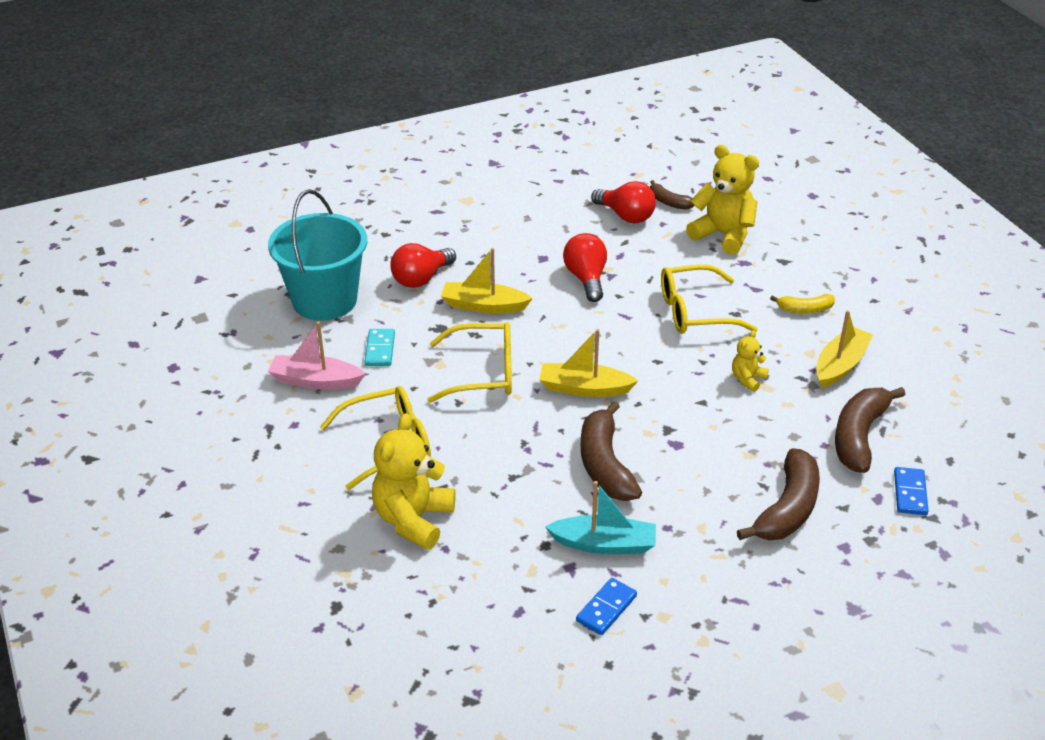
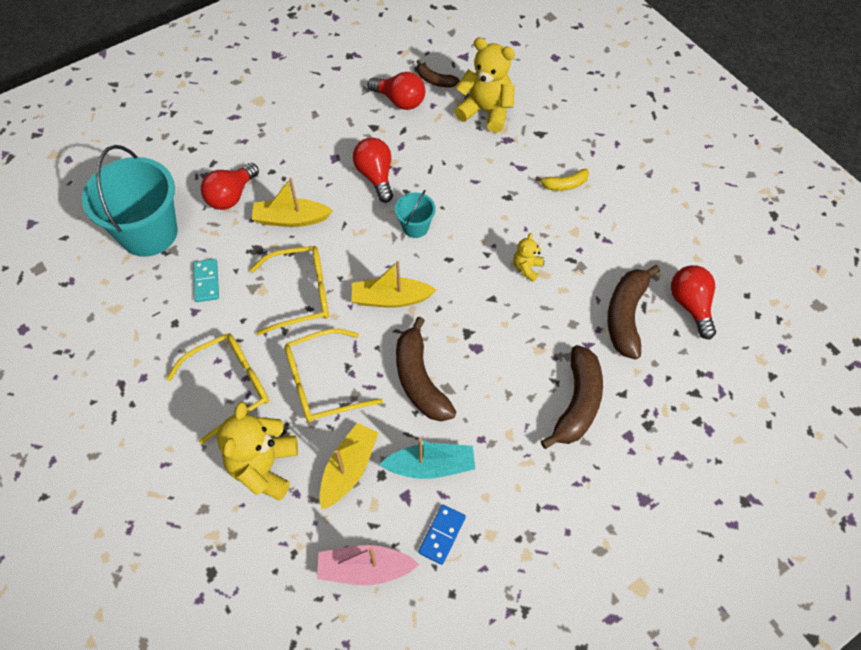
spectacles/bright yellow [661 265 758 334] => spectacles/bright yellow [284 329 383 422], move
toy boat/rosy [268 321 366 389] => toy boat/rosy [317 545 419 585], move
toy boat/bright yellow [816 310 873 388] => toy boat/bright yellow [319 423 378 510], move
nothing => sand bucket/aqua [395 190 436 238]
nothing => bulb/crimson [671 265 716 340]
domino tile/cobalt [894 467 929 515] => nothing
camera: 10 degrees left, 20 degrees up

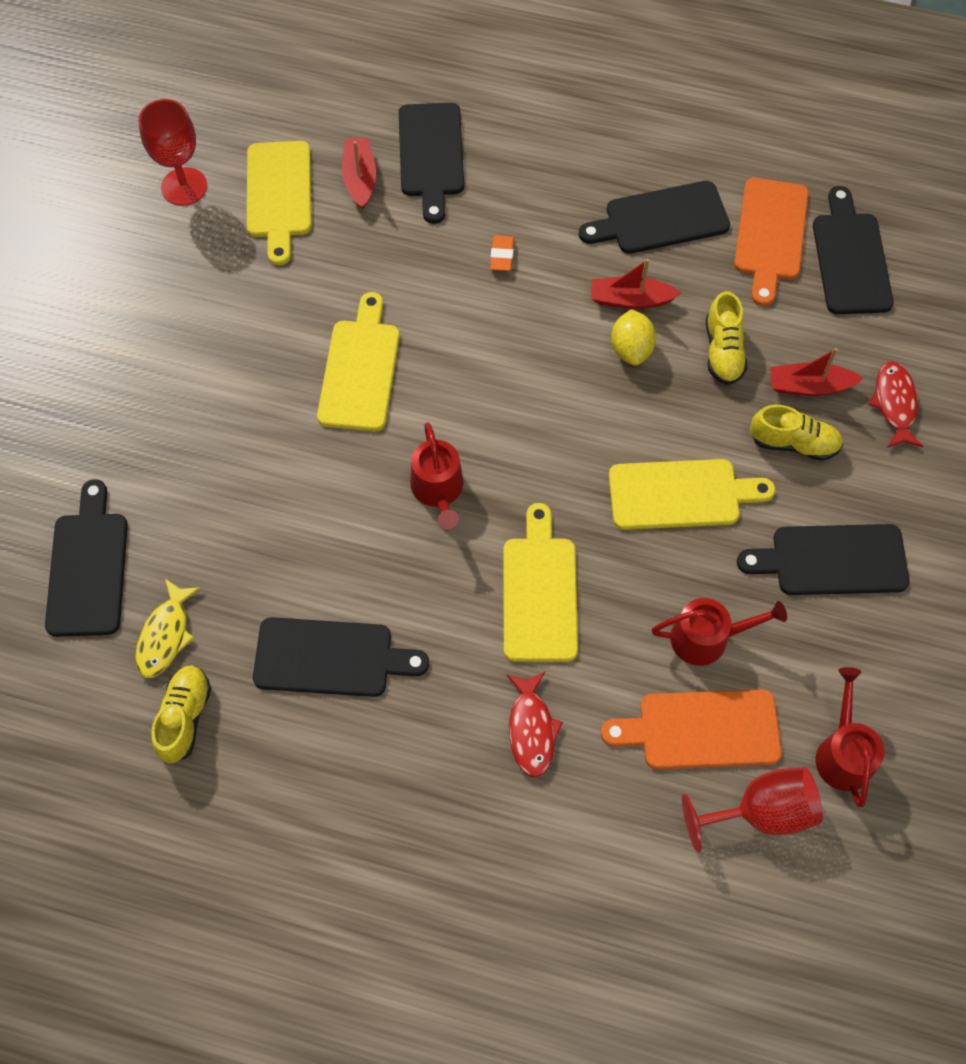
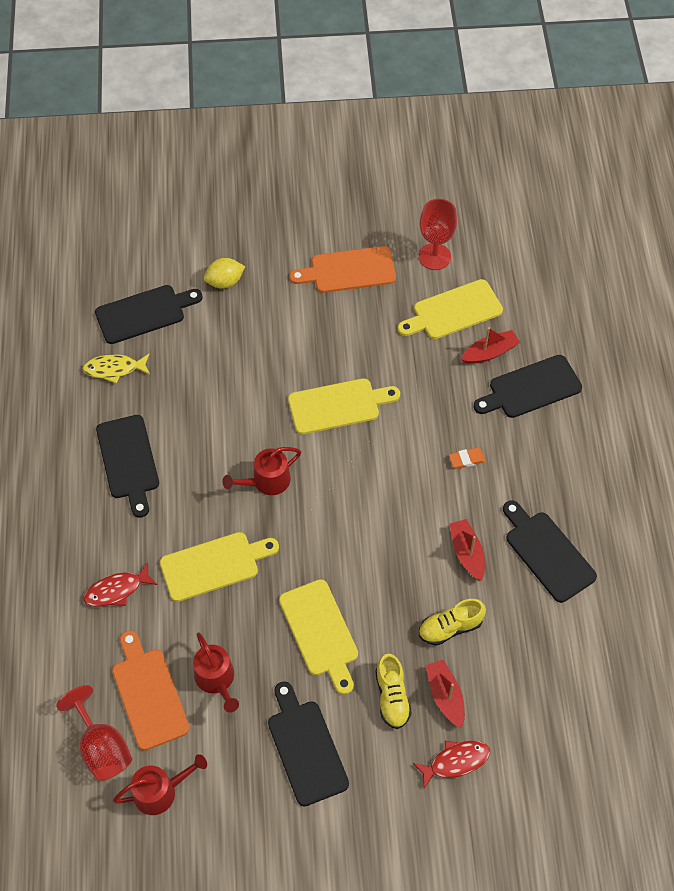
lemon/bright yellow [611 309 656 366] => lemon/bright yellow [204 258 245 289], move
bread board/orange [734 178 809 306] => bread board/orange [289 246 396 293], move
shoe/bright yellow [151 666 211 763] => nothing
bread board/ebony [813 186 894 314] => nothing
camera: 70 degrees right, 5 degrees down

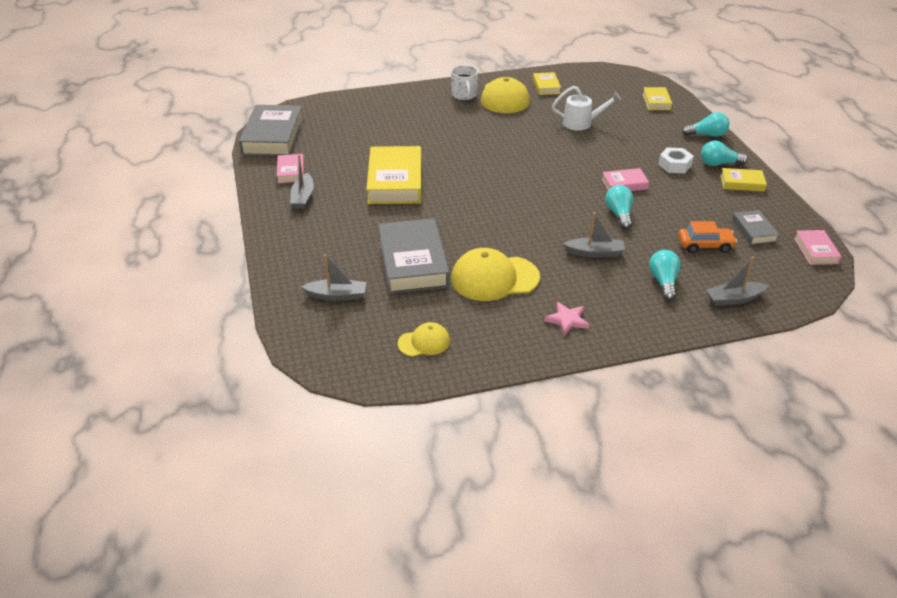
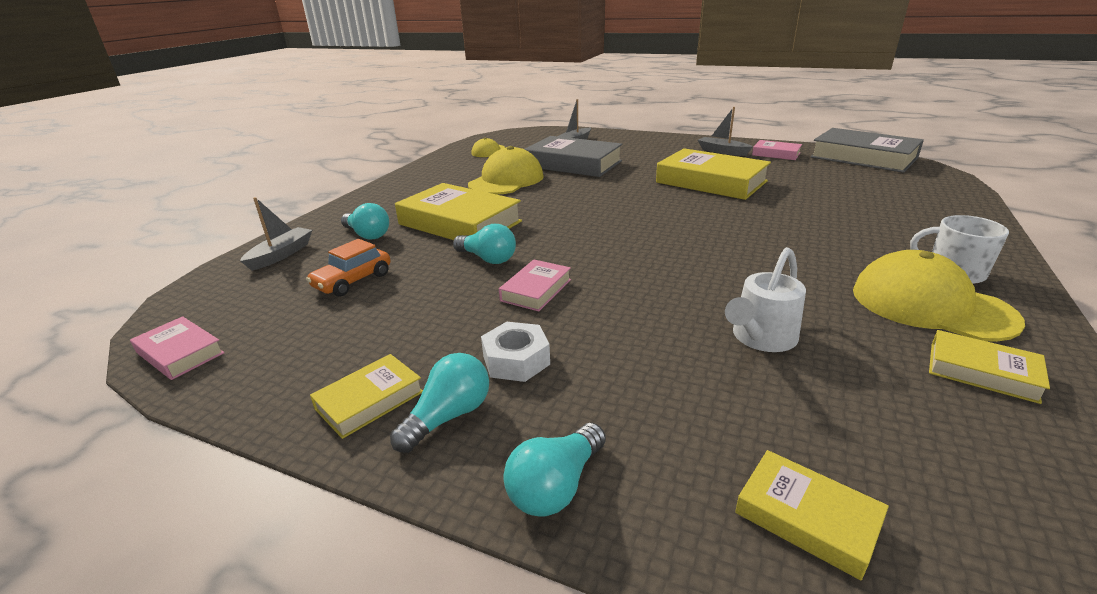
toy boat/grey [563 212 625 258] => hardcover/bright yellow [395 183 522 240]
five-pointed star/rosy [544 302 589 335] => nothing
hardcover/grey [732 210 779 245] => nothing
camera: 130 degrees right, 10 degrees down

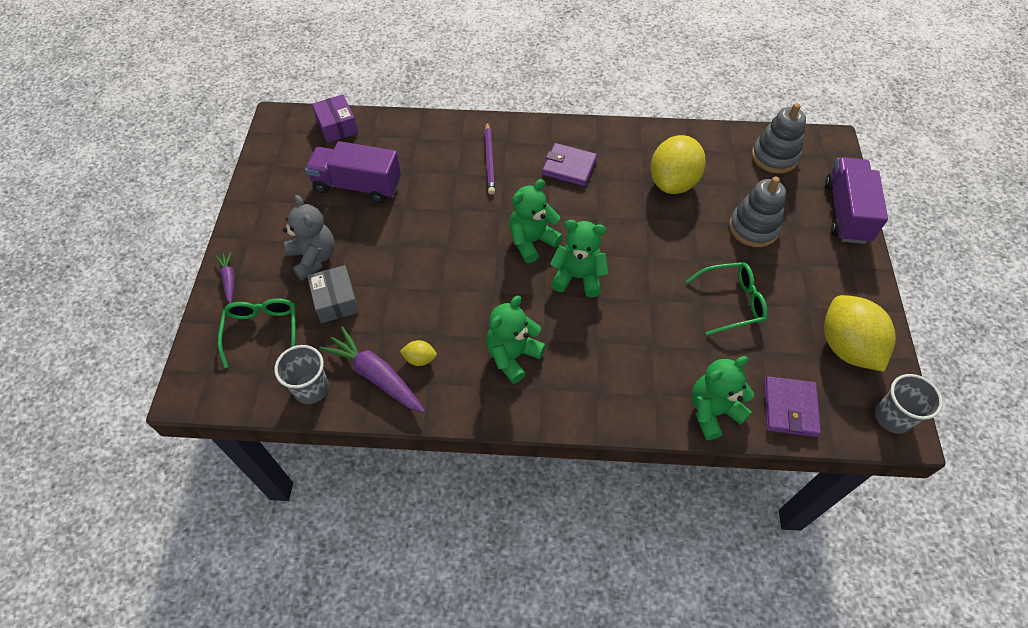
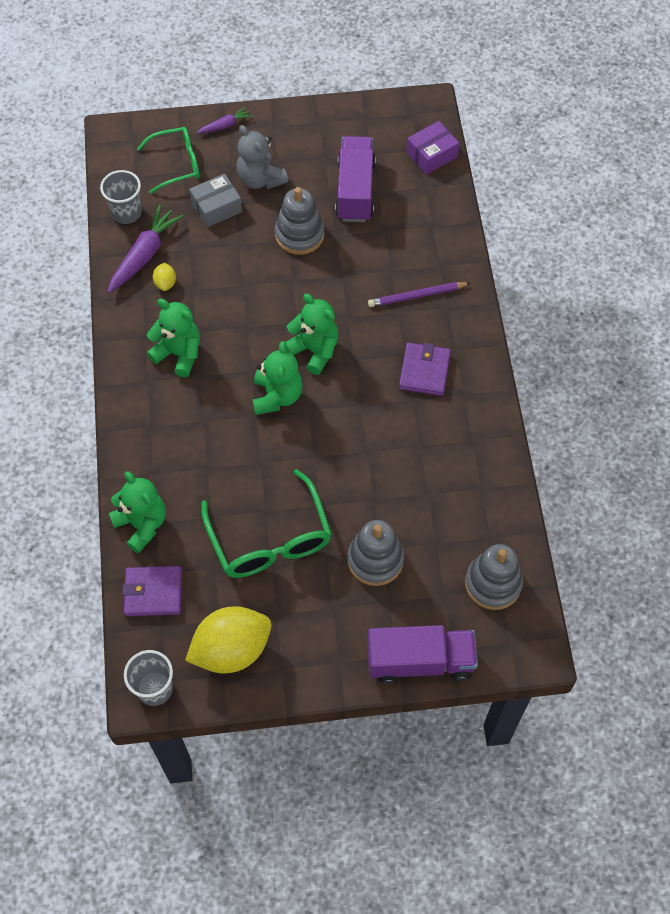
spectacles/green [686 262 768 336] => spectacles/green [201 469 332 578], x1.52
teddy/grey [283 195 335 280] => teddy/grey [236 125 288 189], 90 degrees clockwise
nothing => stacking rings/grey [275 187 324 255]
lemon/bright yellow [650 135 706 194] => nothing
camera: 80 degrees right, 5 degrees up

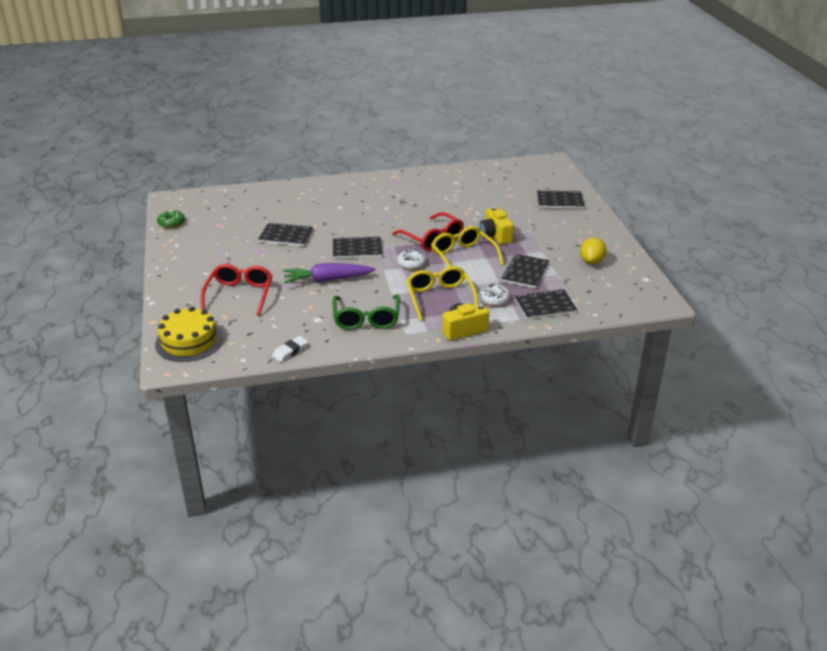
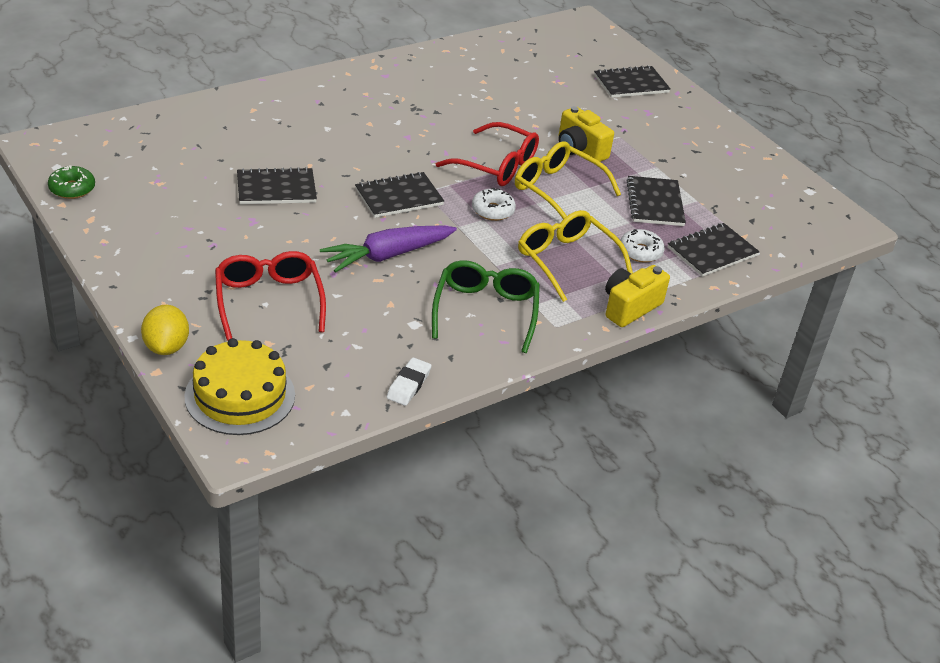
lemon/bright yellow [580 237 607 264] => lemon/bright yellow [141 305 189 355], move
spectacles/green [333 294 400 330] => spectacles/green [432 260 540 353], 150 degrees counterclockwise
camera: 25 degrees left, 5 degrees up

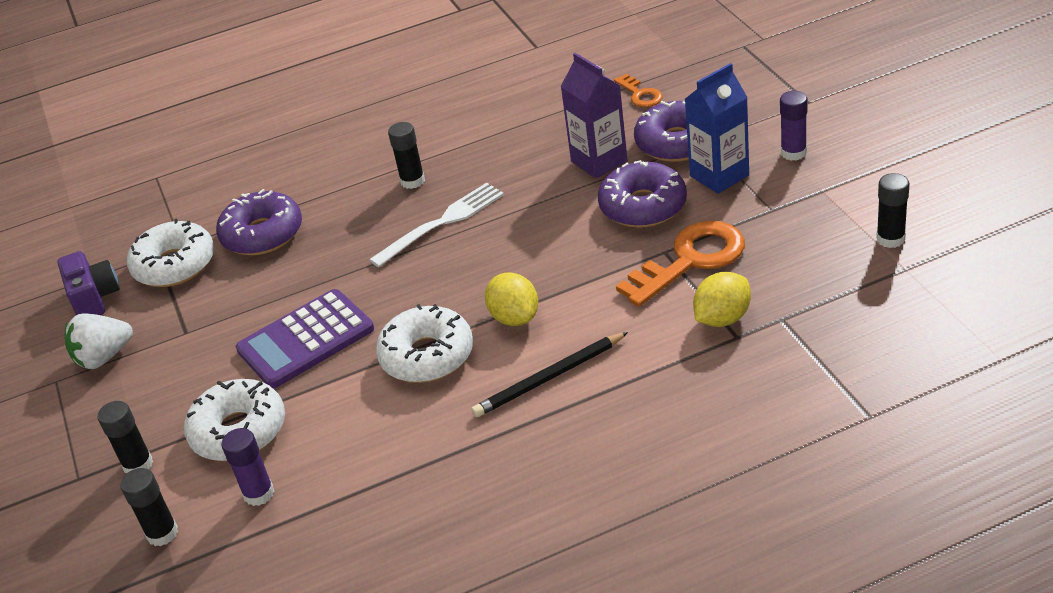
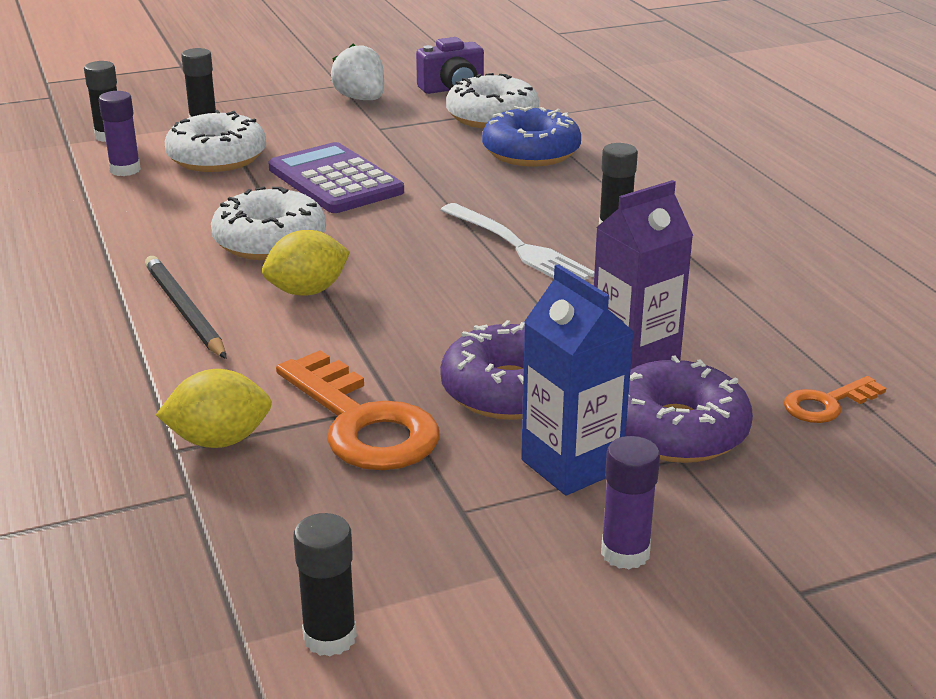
lemon/bright yellow [693 272 751 327] => lemon/bright yellow [156 369 272 448], 60 degrees counterclockwise
glazed donut/royal purple [216 189 302 255] => glazed donut/cobalt [482 106 581 167]
camera: 85 degrees right, 10 degrees down

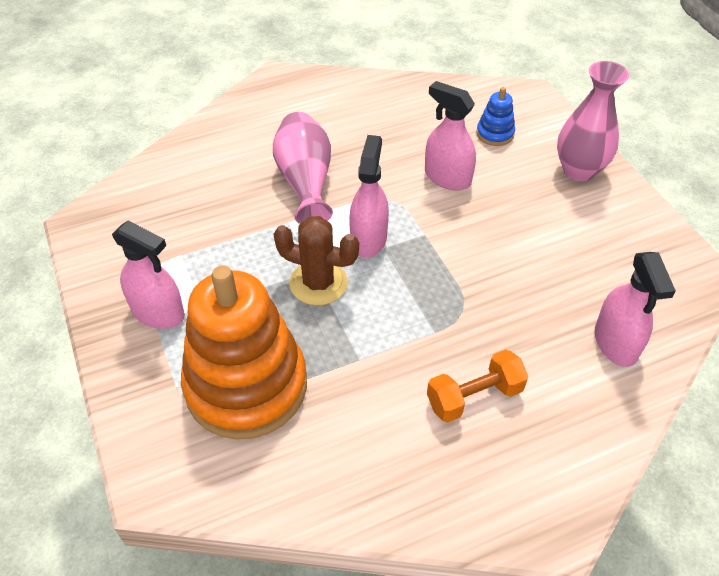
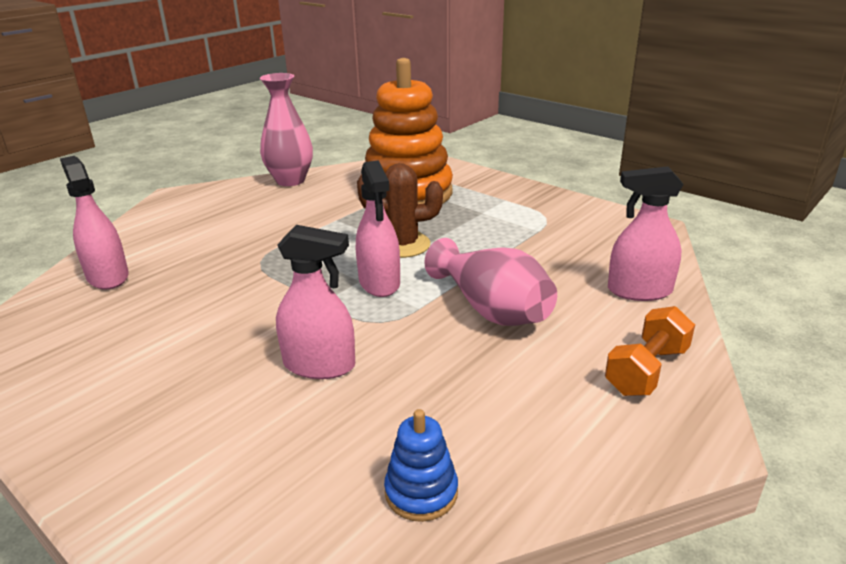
tall vase/rosy [557 61 629 181] => tall vase/rosy [260 73 313 186], move
stacking rings/cobalt [476 87 515 146] => stacking rings/cobalt [384 409 458 522], move
free weight/orange [427 349 528 423] => free weight/orange [605 306 695 396], move
spray bottle/rosy [112 221 185 329] => spray bottle/rosy [608 166 684 301], move
camera: 155 degrees right, 20 degrees down

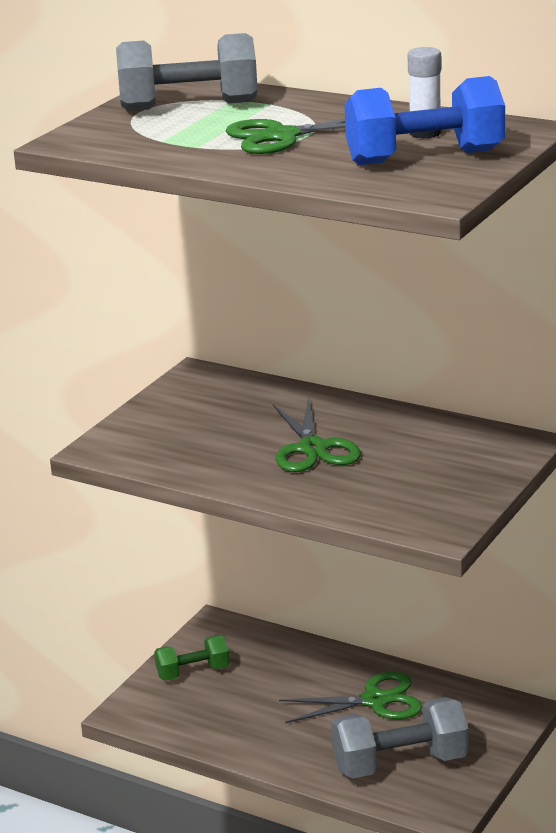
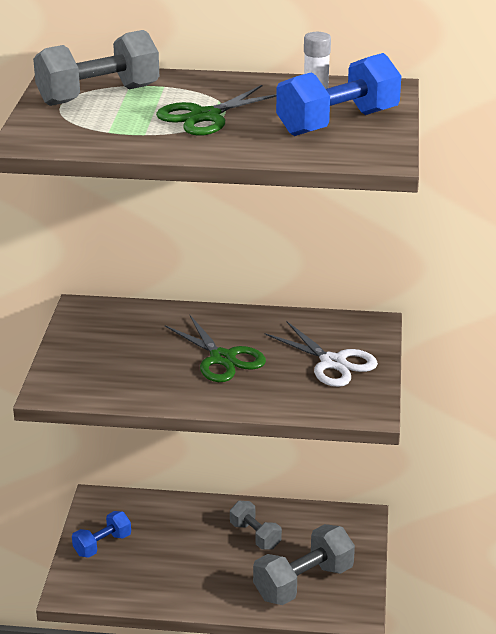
free weight/green [154 635 230 680] => free weight/cobalt [72 511 131 558]
scissors/green [279 671 422 723] => free weight/grey [230 501 282 550]
nothing => scissors/pure white [265 321 378 387]
camera: 25 degrees left, 5 degrees up

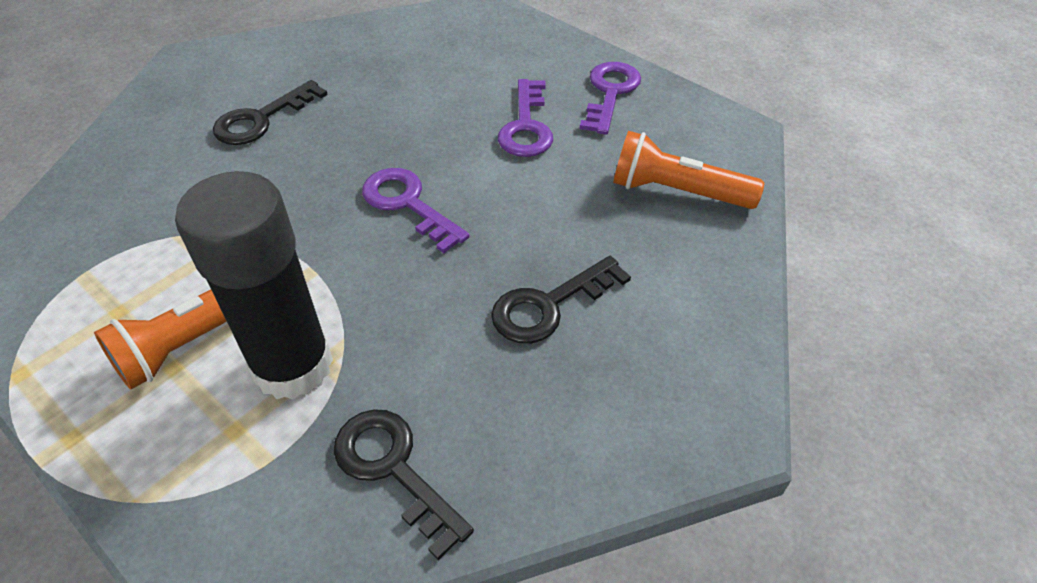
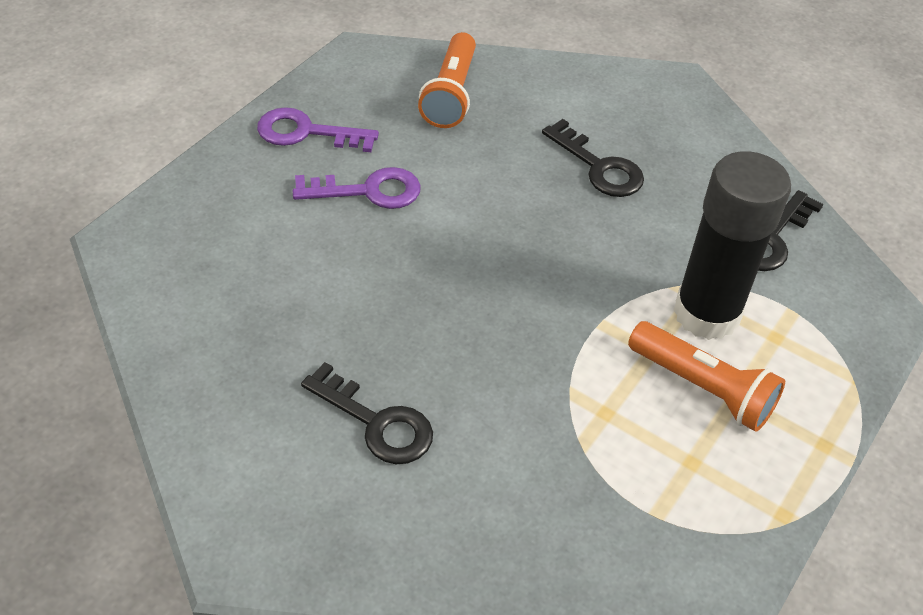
door key/royal purple [362 168 470 253] => nothing
camera: 100 degrees left, 0 degrees up

